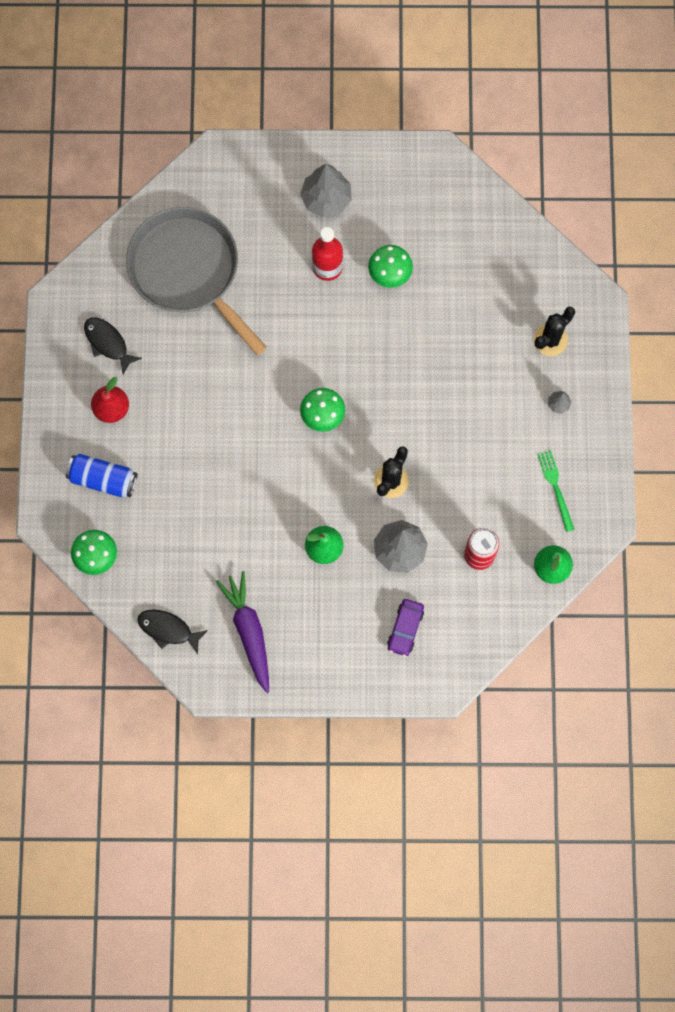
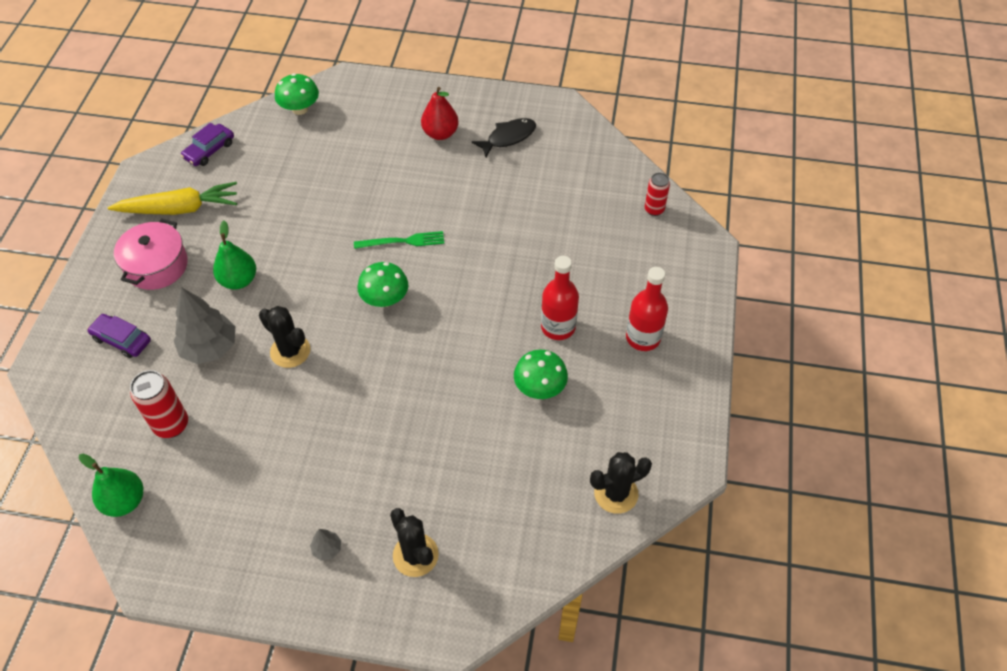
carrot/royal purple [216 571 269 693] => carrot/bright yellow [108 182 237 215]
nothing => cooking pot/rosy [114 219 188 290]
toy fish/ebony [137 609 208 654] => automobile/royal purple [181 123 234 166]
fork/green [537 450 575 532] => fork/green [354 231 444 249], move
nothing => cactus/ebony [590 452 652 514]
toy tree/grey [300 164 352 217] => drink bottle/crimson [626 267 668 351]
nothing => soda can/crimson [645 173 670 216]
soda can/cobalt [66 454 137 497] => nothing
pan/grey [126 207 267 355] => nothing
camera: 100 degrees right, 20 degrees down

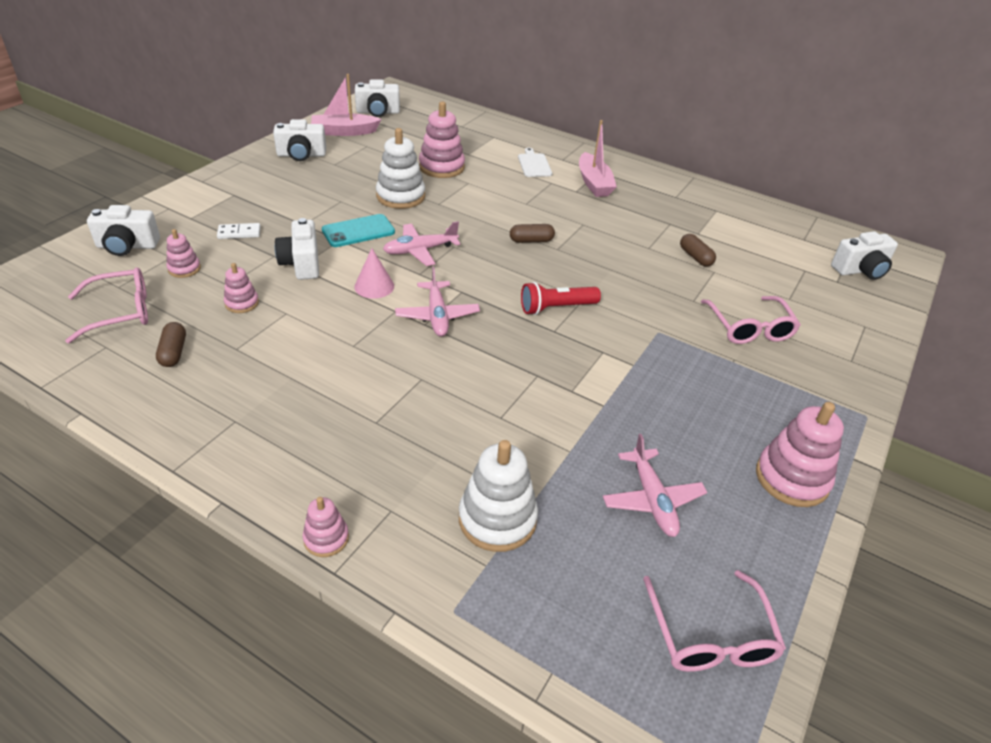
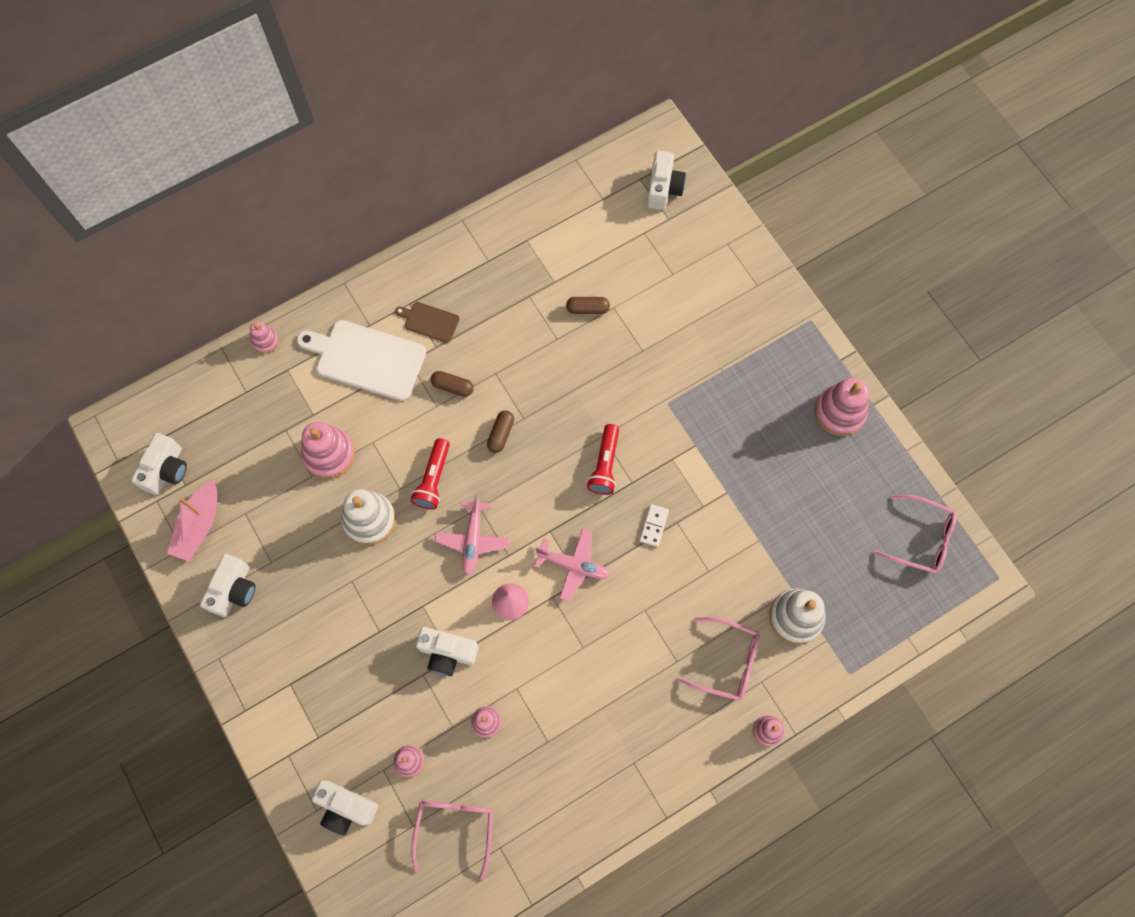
nothing => stacking rings/rosy [250 321 279 354]
bread board/pure white [518 148 552 177] => bread board/pure white [297 320 426 401], x1.98
photo camera/pure white [87 205 160 256] => photo camera/pure white [311 780 378 835], 90 degrees clockwise
toy boat/rosy [579 120 617 197] => bread board/dark brown [395 302 460 343]
nothing => torch/crimson [410 438 450 509]
capsule/dark brown [156 322 186 367] => capsule/dark brown [430 371 474 397], move
domino tile/pure white [217 223 261 239] => domino tile/pure white [639 504 669 547], move
spectacles/rosy [701 296 801 344] => spectacles/rosy [677 617 760 701], move
smartphone/aqua [322 214 395 247] => nothing
plane/rosy [603 434 707 537] => nothing
camera: 60 degrees left, 30 degrees up

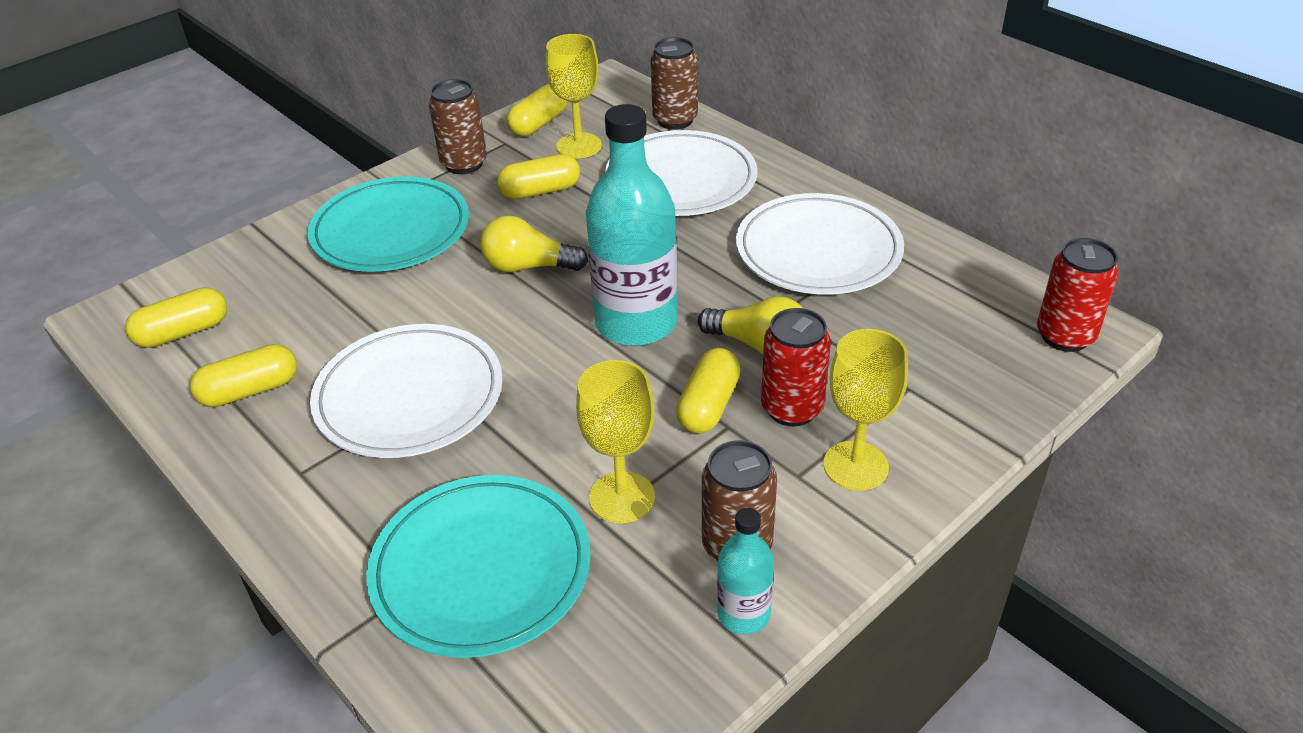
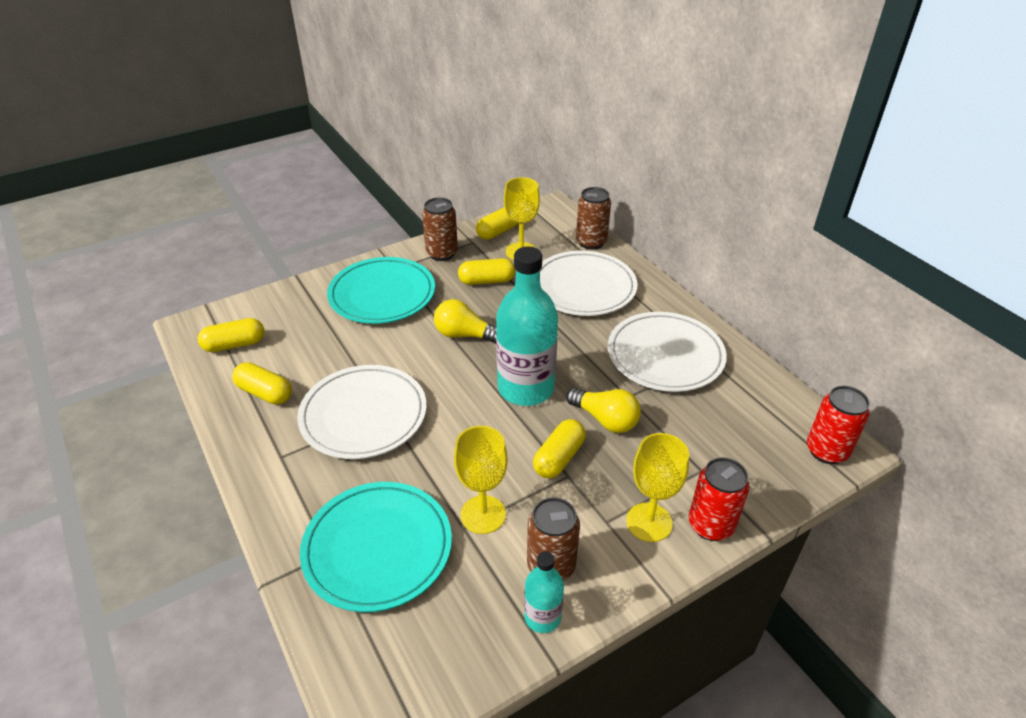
capsule/bright yellow [190 344 297 407] => capsule/bright yellow [232 362 292 405], 45 degrees clockwise
soda can/crimson [761 308 831 426] => soda can/crimson [689 457 749 541], move
camera: 10 degrees right, 0 degrees up

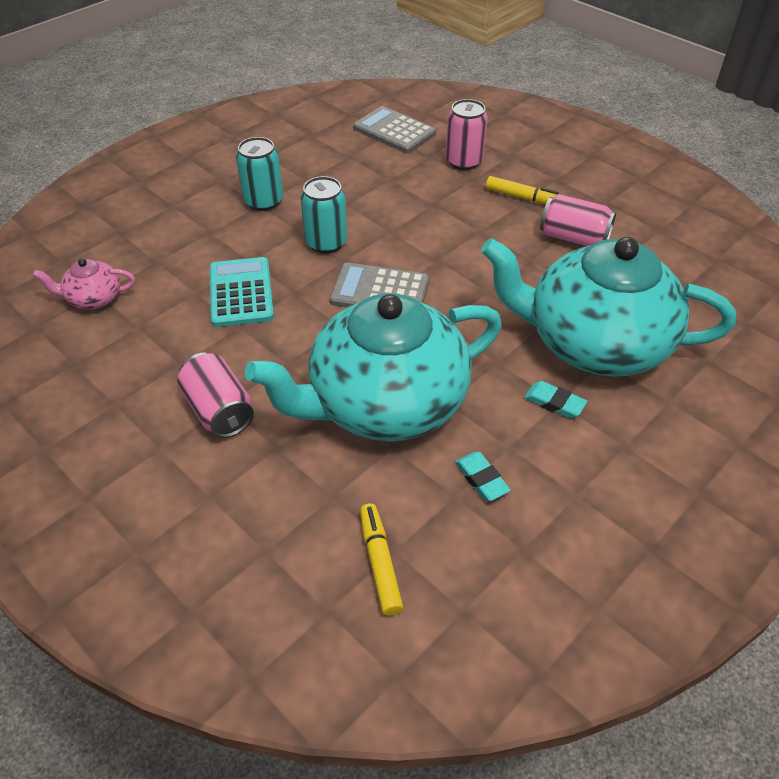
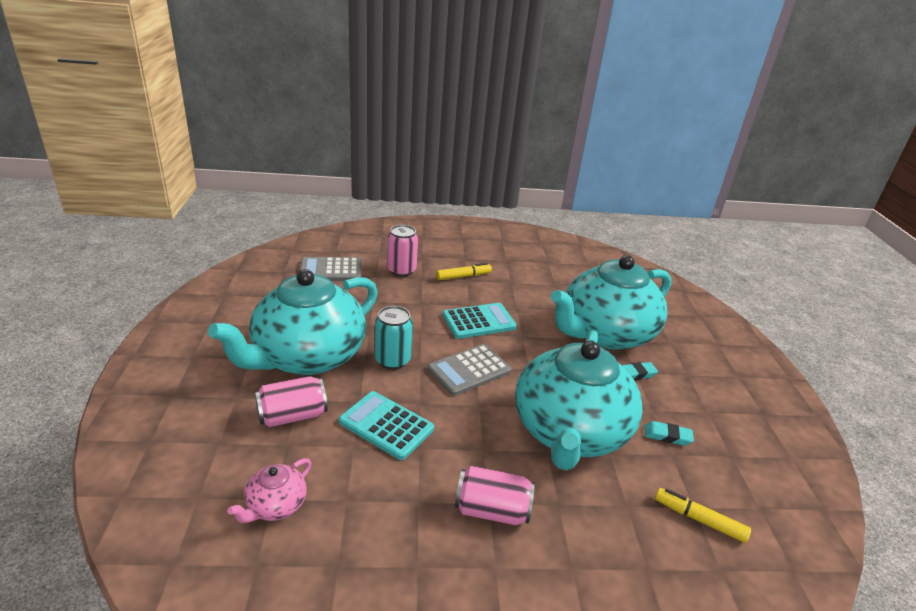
soda can/aqua [236 137 283 211] => china teapot/aqua [208 269 378 375]
soda can/rosy [540 194 616 247] => soda can/rosy [255 376 328 428], move
nothing => adding machine/aqua [442 303 517 339]
camera: 50 degrees left, 15 degrees down

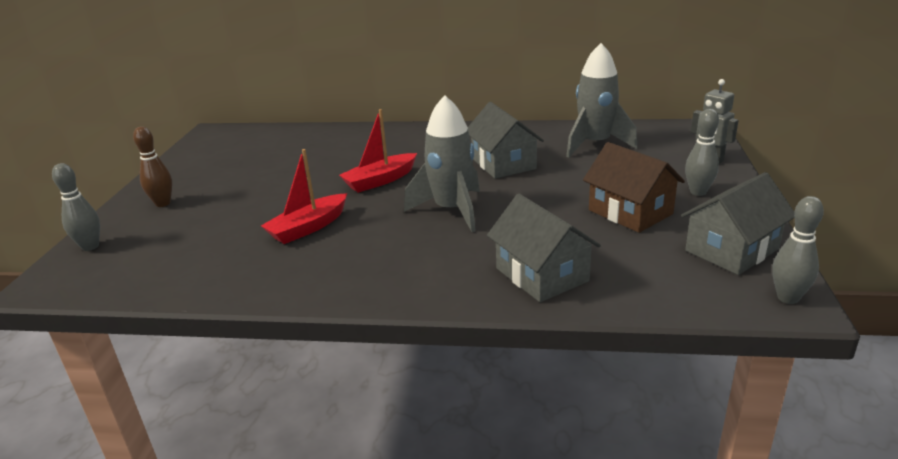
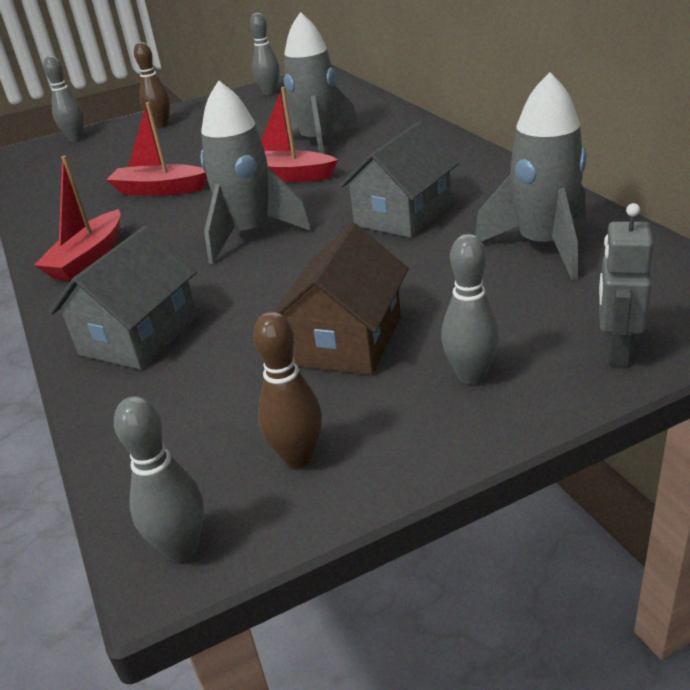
nothing => toy boat/crimson [34 156 121 281]
nothing => skittle/grey [250 13 280 95]
toy house/grey [681 172 795 275] => skittle/dark brown [253 311 322 468]
nothing => toy rocket/grey [282 12 359 154]
camera: 60 degrees right, 5 degrees up

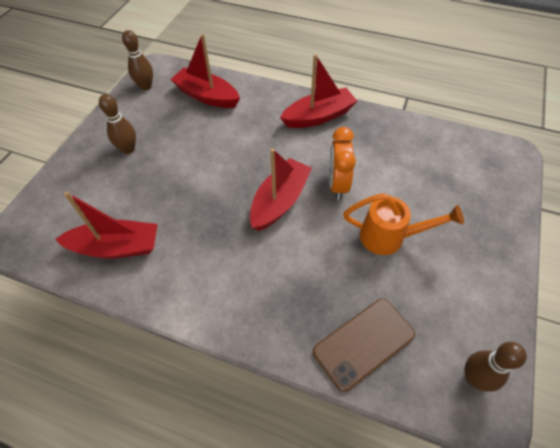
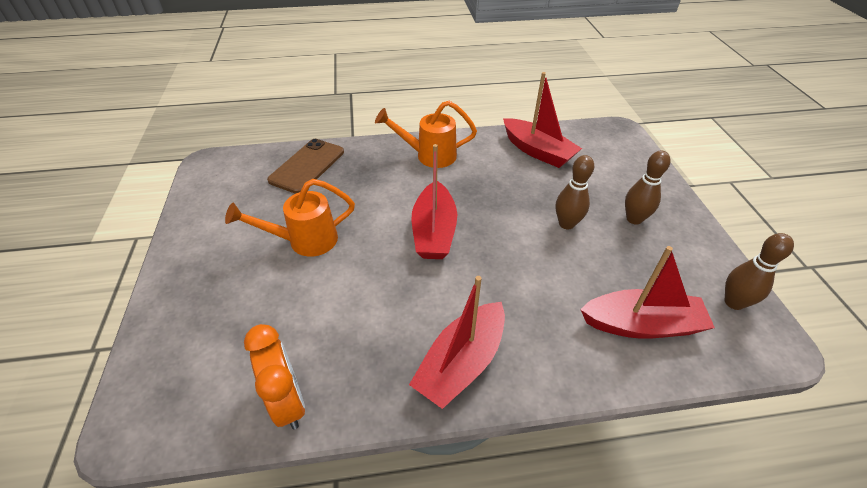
alarm clock/orange [329 127 356 200] => alarm clock/orange [244 324 305 429], move
nothing => watering can/orange [375 101 477 168]
toy boat/crimson [55 192 158 259] => toy boat/crimson [503 72 582 168], 105 degrees counterclockwise
skittle/dark brown [465 342 527 392] => skittle/dark brown [556 155 594 229], move
camera: 150 degrees right, 10 degrees down

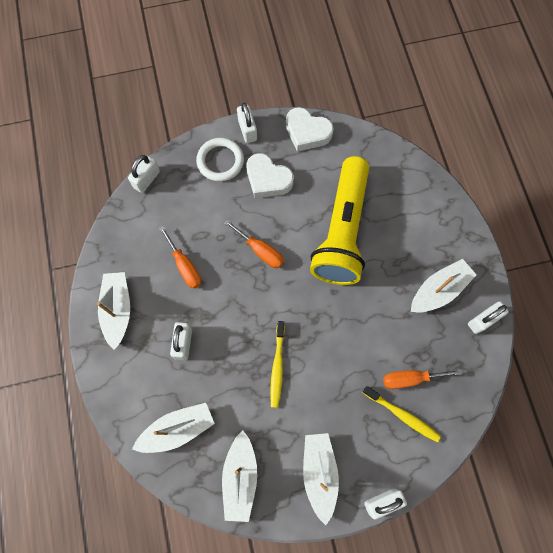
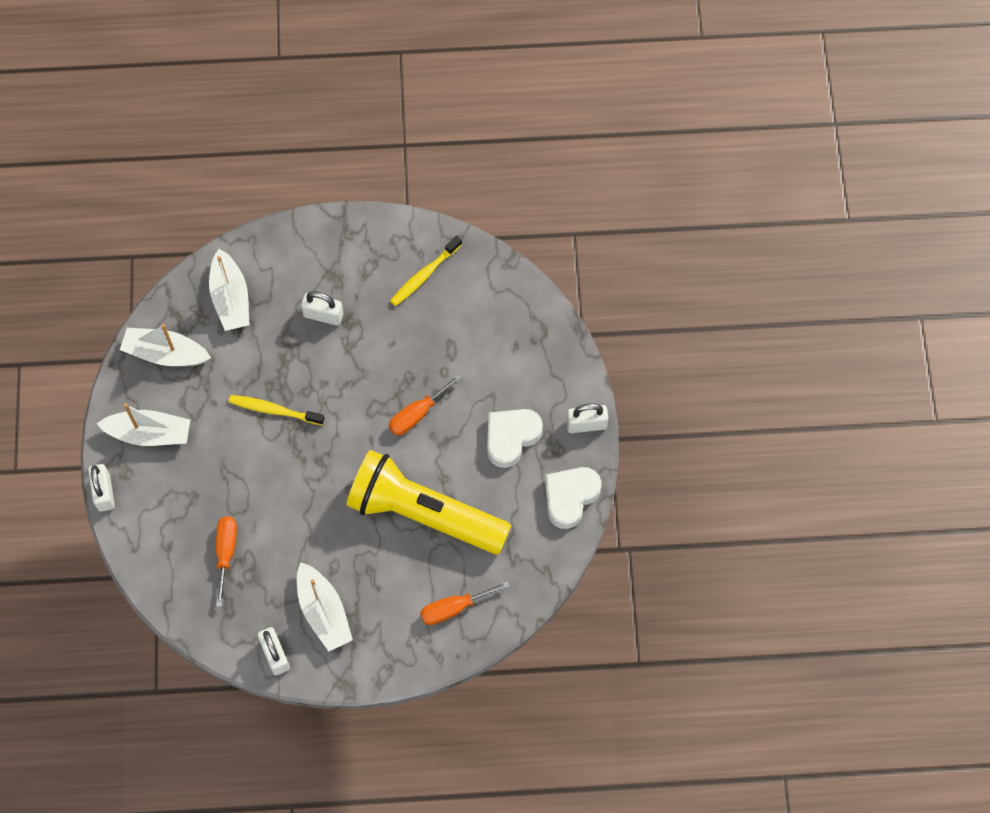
dental brush/bright yellow [363 386 441 442] => dental brush/bright yellow [390 236 462 306], move
screwdriver/orange [159 226 202 289] => screwdriver/orange [420 581 509 625], move
toy boat/pure white [97 272 130 350] => nothing
lock/pure white [128 155 160 193] => nothing
ring/pure white [196 138 244 182] => nothing
camera: 100 degrees right, 5 degrees down

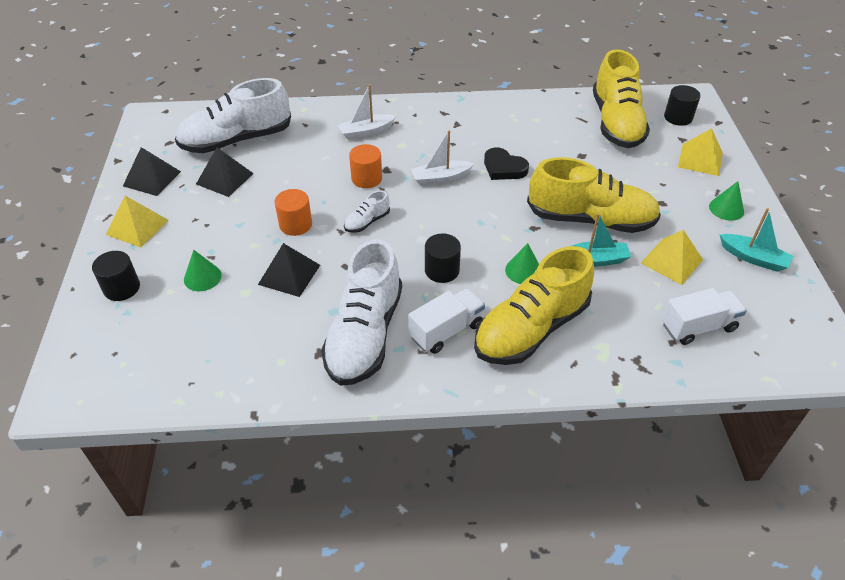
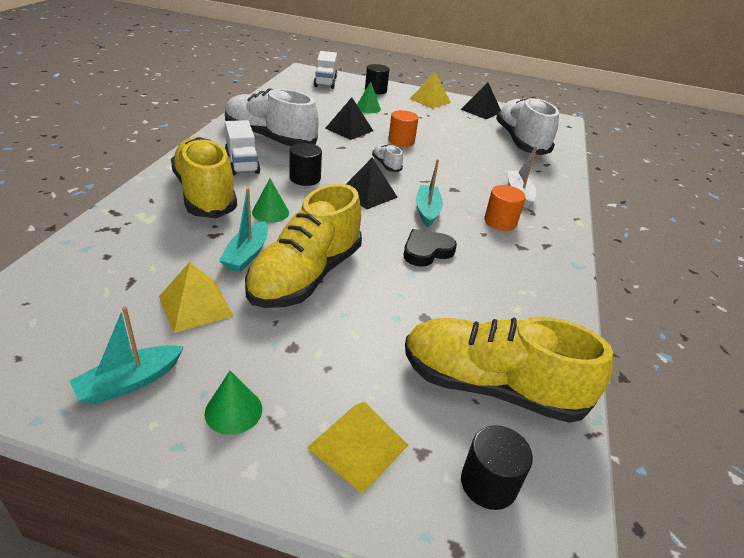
toy truck/pure white [662 288 747 345] => toy truck/pure white [314 51 337 89], move
pyramid shape/ebony [196 147 254 197] => pyramid shape/ebony [346 158 398 209], move
toy boat/pure white [411 130 474 186] => toy boat/aqua [416 159 443 227]
cylinder/orange [349 144 382 188] => cylinder/orange [484 185 526 231], move
camera: 105 degrees right, 10 degrees down

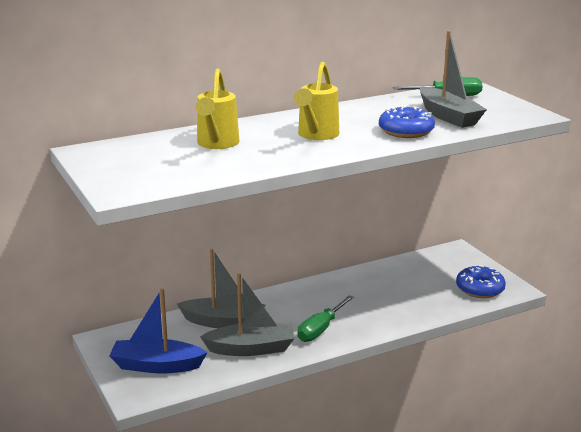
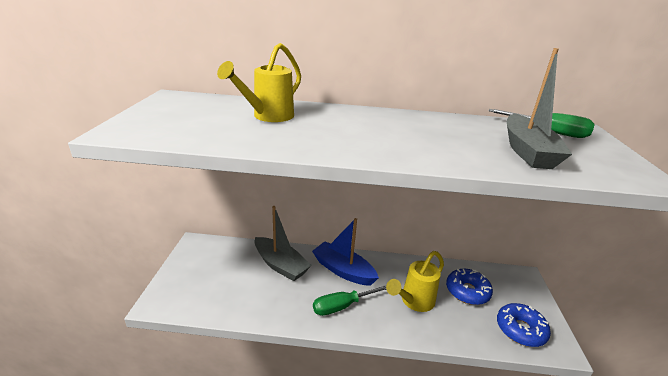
toy boat/cobalt [109 288 208 373] => toy boat/cobalt [312 218 379 286], move
watering can/bright yellow [294 62 339 140] => watering can/bright yellow [386 251 444 312], move
glazed donut/cobalt [379 105 435 138] => glazed donut/cobalt [446 269 493 305], move
toy boat/grey [200 273 295 356] => nothing
camera: 30 degrees right, 5 degrees up

